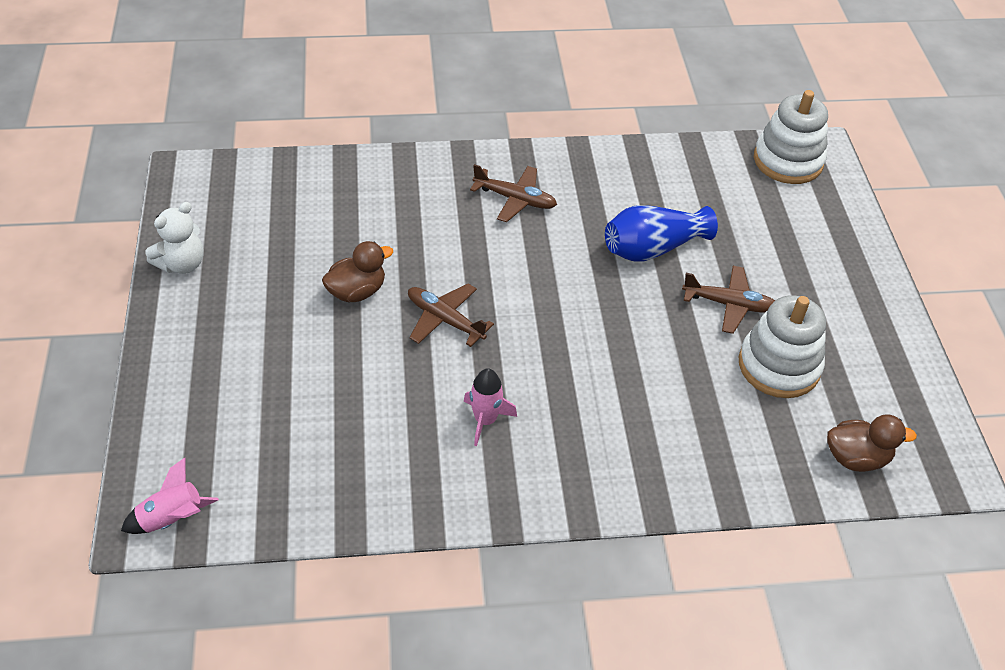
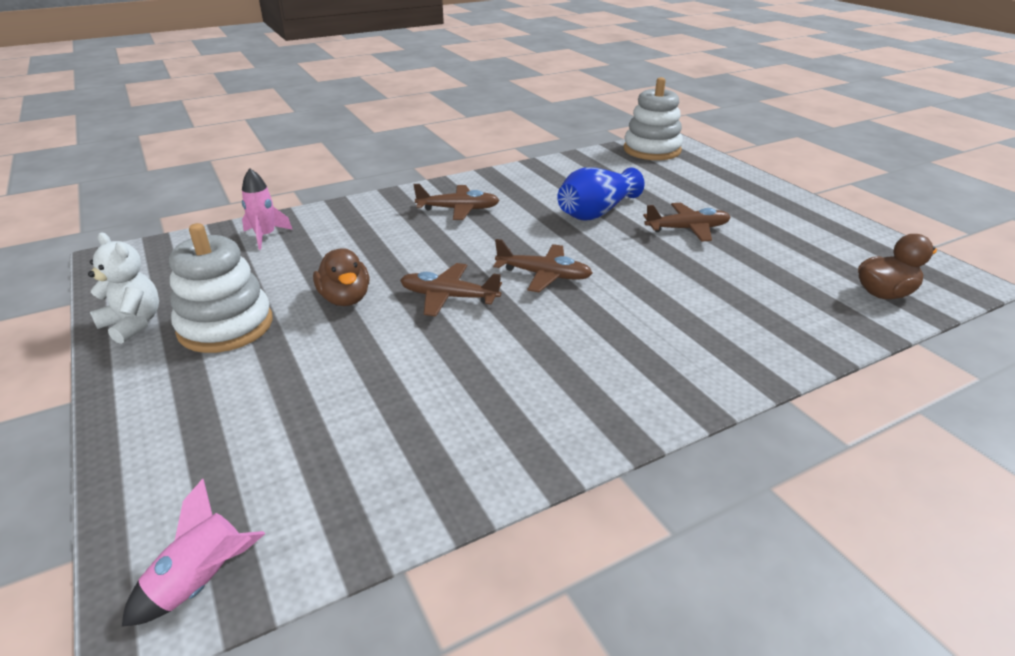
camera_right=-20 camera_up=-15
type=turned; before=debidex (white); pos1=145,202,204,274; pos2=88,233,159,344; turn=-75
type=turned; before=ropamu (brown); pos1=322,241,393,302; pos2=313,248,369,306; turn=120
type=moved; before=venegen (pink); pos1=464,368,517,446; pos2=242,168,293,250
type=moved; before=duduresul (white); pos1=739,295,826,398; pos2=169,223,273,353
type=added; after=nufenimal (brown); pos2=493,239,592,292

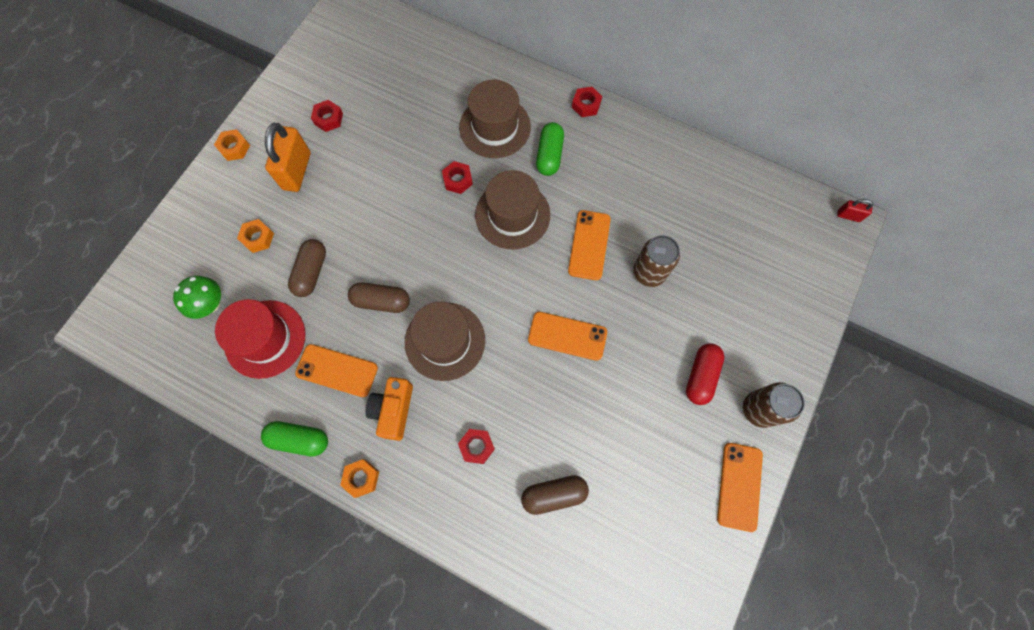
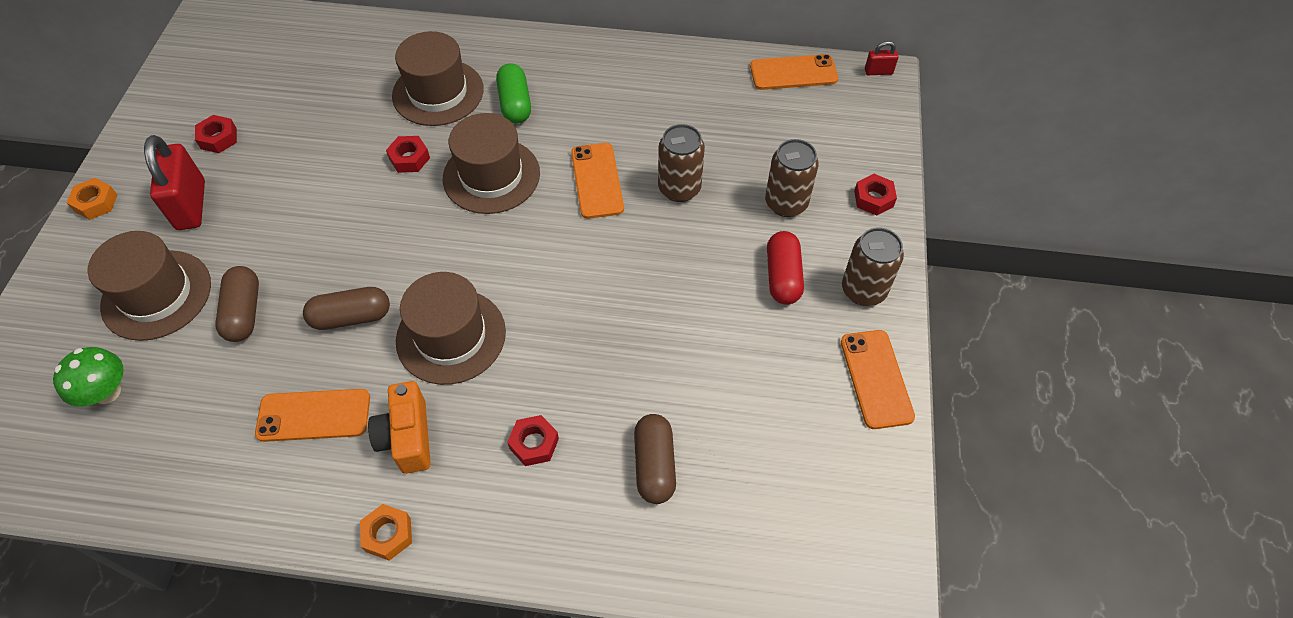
camera_right=-20 camera_up=-15
type=removed; before=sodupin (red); pos1=215,299,305,379
type=replaced; before=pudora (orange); after=sodupin (brown); pos1=237,219,274,253; pos2=87,231,211,341
type=removed; before=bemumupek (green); pos1=261,421,328,456
type=recoloured; before=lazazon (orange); after=lazazon (red); pos1=265,123,310,192; pos2=144,135,205,230
type=turned; before=bemumupek (brown); pos1=521,475,589,515; pos2=634,414,676,504; turn=-60
type=moved; before=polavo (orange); pos1=528,312,607,361; pos2=750,54,838,90
type=moved; before=pudora (red); pos1=572,87,602,117; pos2=854,174,897,216
type=added; after=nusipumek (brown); pos2=765,139,819,217

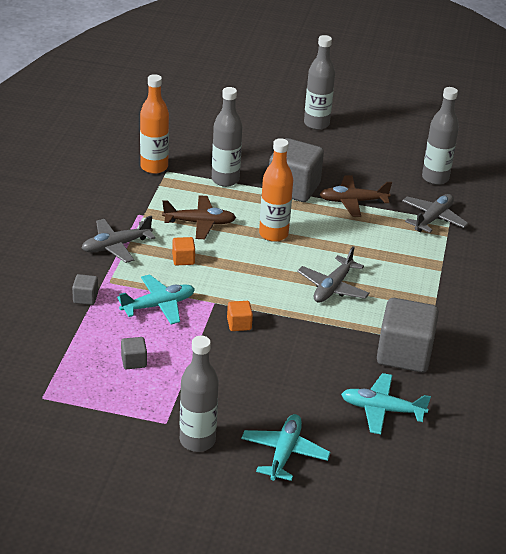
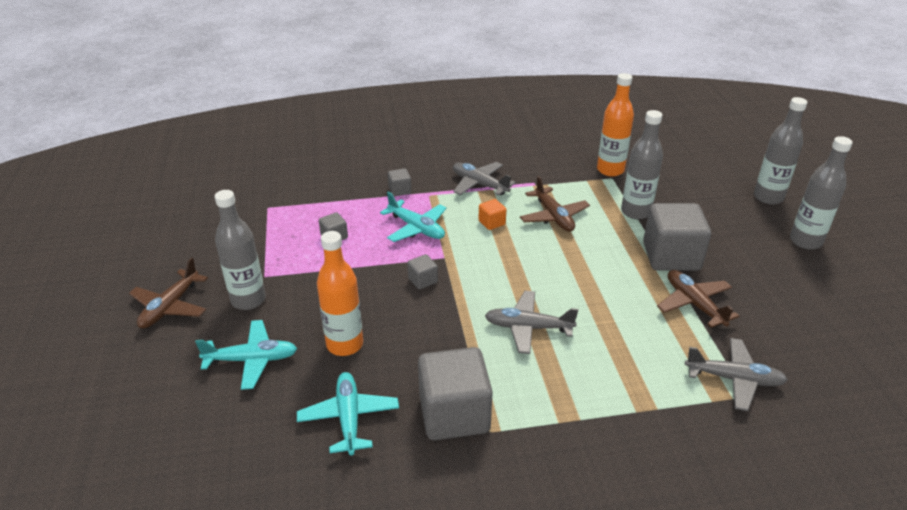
camera_right=70 camera_up=0
type=recoloured; before=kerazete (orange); after=kerazete (grey); pos1=227,301,253,331; pos2=407,254,438,289
type=moved; before=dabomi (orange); pos1=259,138,293,242; pos2=317,231,363,356
type=moved; before=dabomi (grey); pos1=422,87,459,185; pos2=754,97,808,205
type=added; after=nufenimal (brown); pos2=129,258,208,328

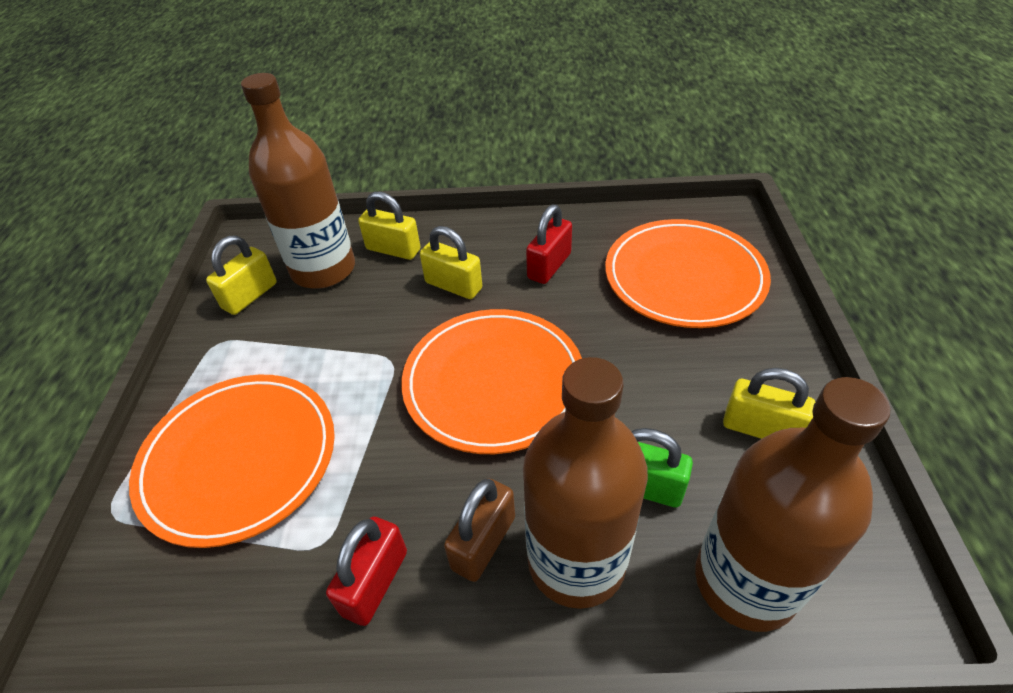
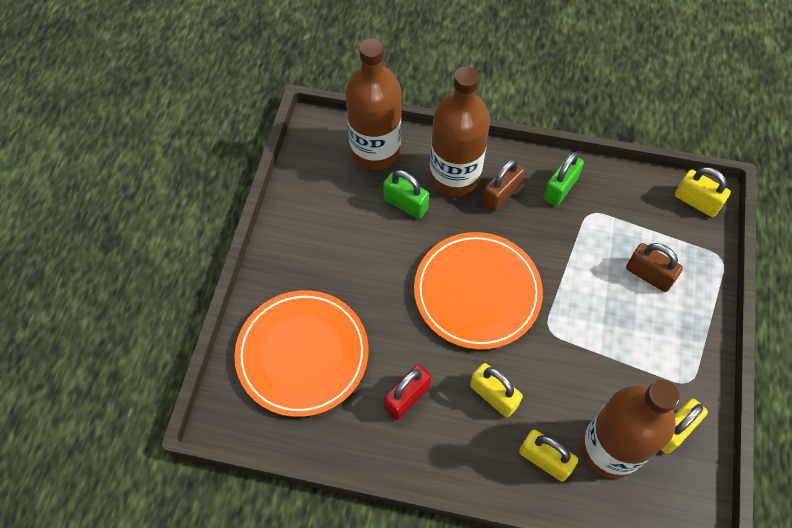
camera_right=-170 camera_up=15
type=replaced; before=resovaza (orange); after=lazazon (brown); pos1=129,375,335,548; pos2=626,243,683,292
type=recoloured; before=lazazon (red); after=lazazon (green); pos1=326,517,407,626; pos2=543,152,584,206
type=moved; before=lazazon (yellow); pos1=723,368,815,439; pos2=675,167,731,217

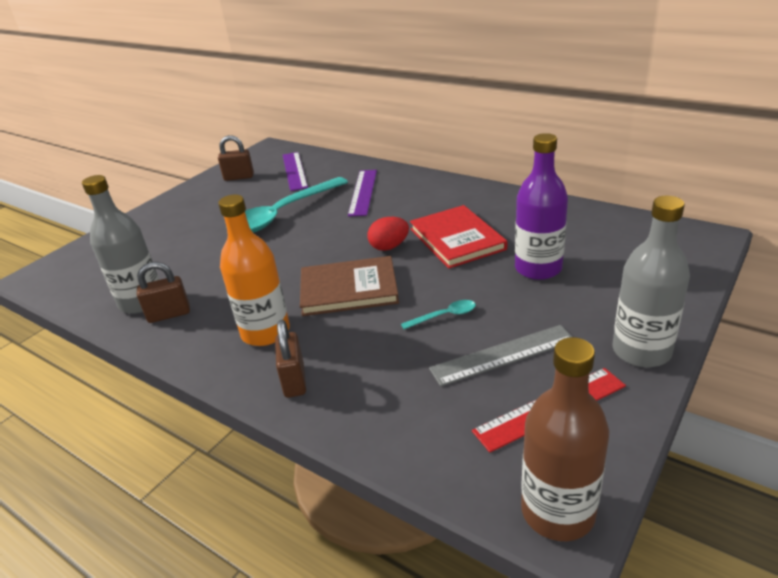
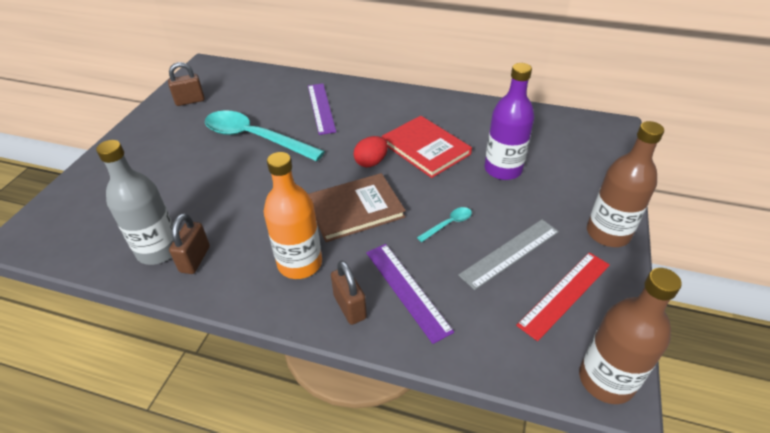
camera_right=-20 camera_up=10
type=turned; before=lazazon (brown); pos1=137,262,190,323; pos2=169,213,210,274; turn=-45
type=turned; before=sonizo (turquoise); pos1=226,177,348,233; pos2=205,110,325,161; turn=90
type=moved; before=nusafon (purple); pos1=283,152,308,191; pos2=366,244,454,344
type=recoloured; before=dabomi (grey); after=dabomi (brown); pos1=613,196,690,367; pos2=587,121,664,247

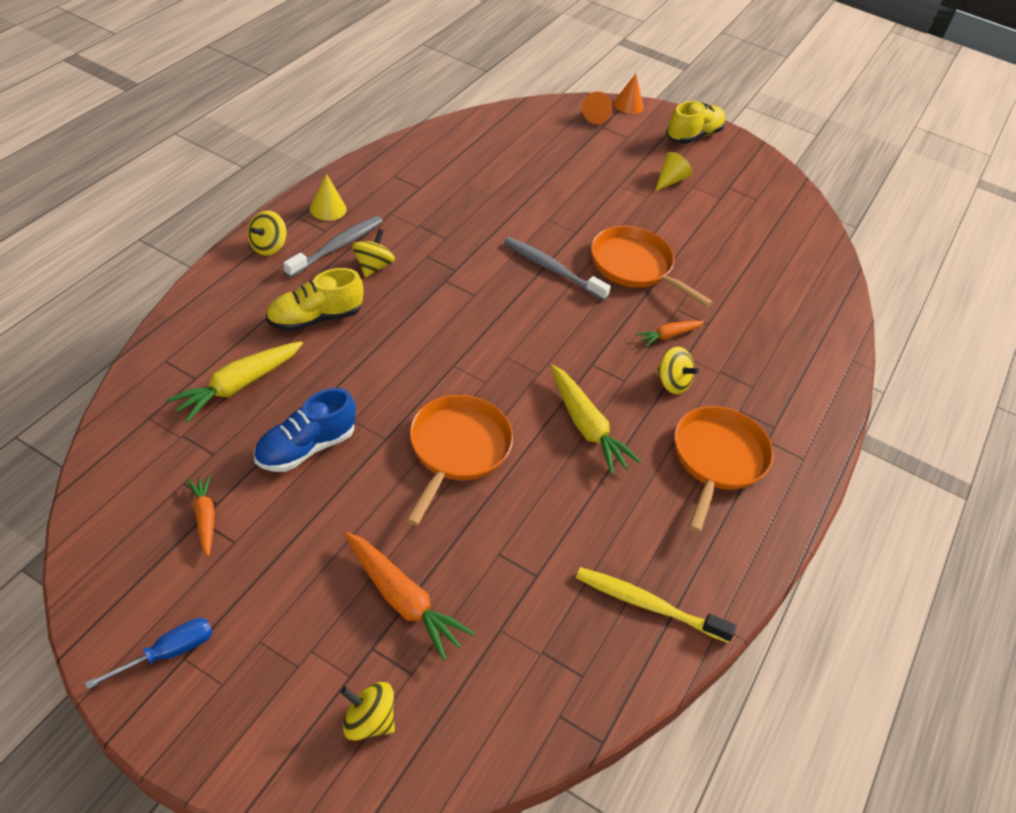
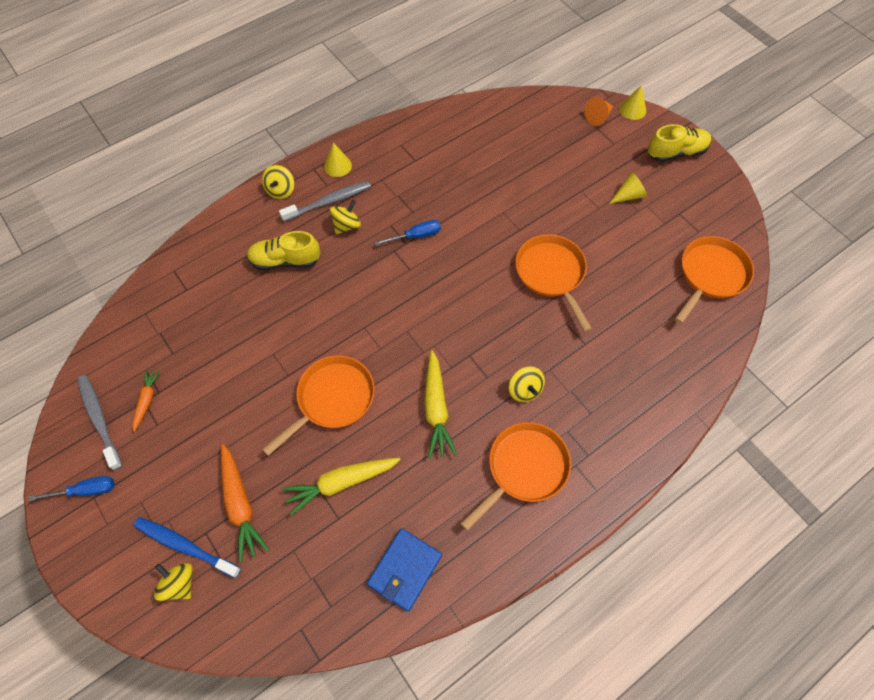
camera_right=30 camera_up=15
type=moved; before=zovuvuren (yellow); pos1=166,341,303,422; pos2=282,457,401,516
type=turned; before=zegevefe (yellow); pos1=248,210,286,256; pos2=262,165,294,199; turn=-45
type=removed; before=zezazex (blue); pos1=254,388,356,472
type=moved; before=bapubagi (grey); pos1=504,237,611,301; pos2=77,375,122,470
type=replaced; before=bapubagi (yellow); after=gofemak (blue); pos1=576,567,736,643; pos2=367,528,442,612
type=recoloured; before=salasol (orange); after=salasol (yellow); pos1=614,74,644,114; pos2=620,85,646,120
type=removed; before=zovuvuren (orange); pos1=636,320,704,347
type=added; after=bapubagi (blue); pos2=134,517,241,578
type=added; after=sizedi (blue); pos2=375,220,441,245
type=added; after=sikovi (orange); pos2=675,236,754,324

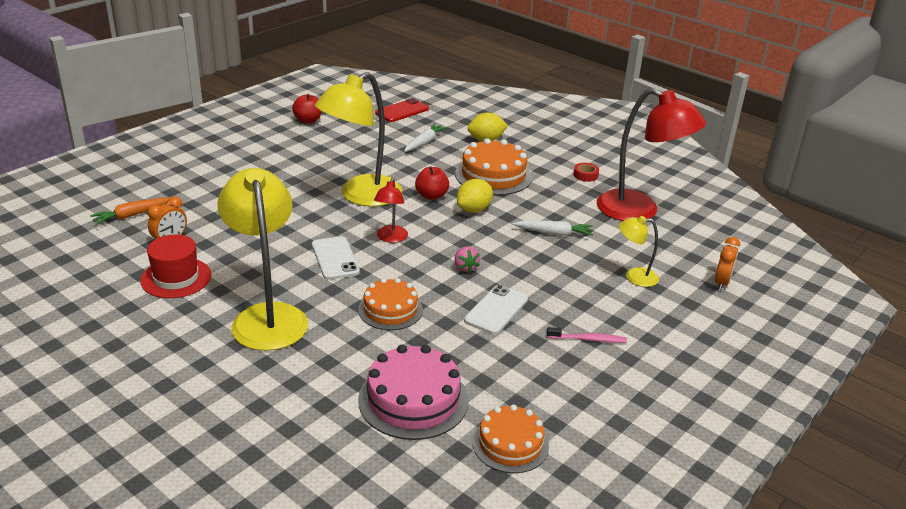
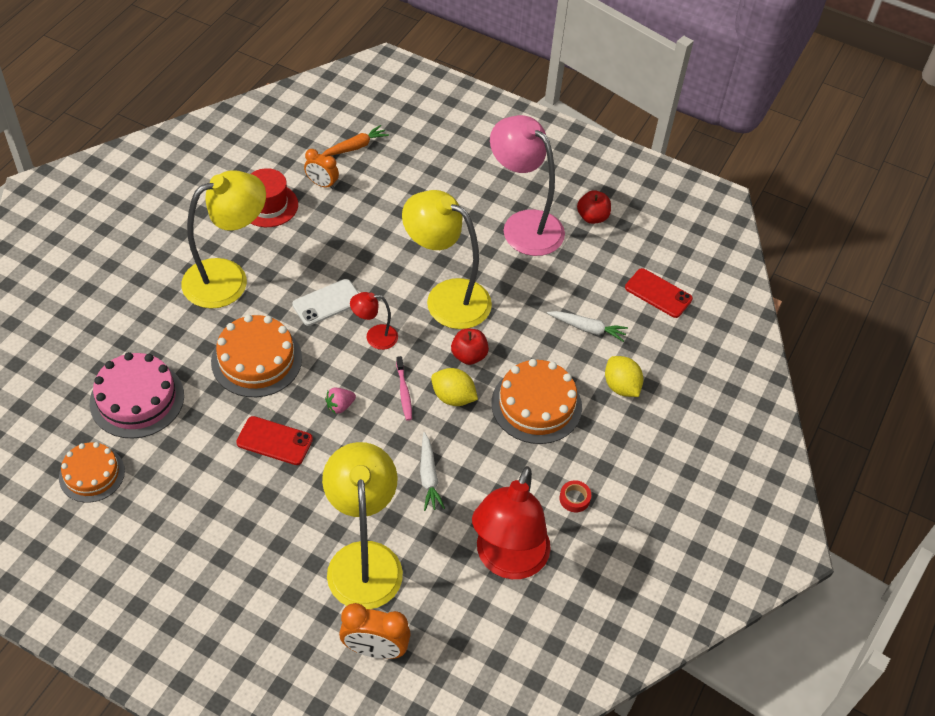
camera_right=75 camera_up=20
type=turned; before=zovuvuren (orange); pos1=90,198,169,225; pos2=322,125,389,156; turn=105
type=resized; before=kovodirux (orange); pos1=358,278,423,330; pos2=211,315,302,397; scale=1.51
type=recoloured; before=polavo (white); after=polavo (red); pos1=464,285,528,334; pos2=236,416,313,465
type=moved; before=bapubagi (pink); pos1=546,327,627,343; pos2=396,356,412,421
type=resized; before=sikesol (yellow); pos1=619,216,659,287; pos2=322,442,403,609; scale=2.09
type=resized; before=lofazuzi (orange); pos1=715,237,740,290; pos2=339,603,411,659; scale=1.51
type=added; after=sikesol (pink); pos2=490,115,565,256

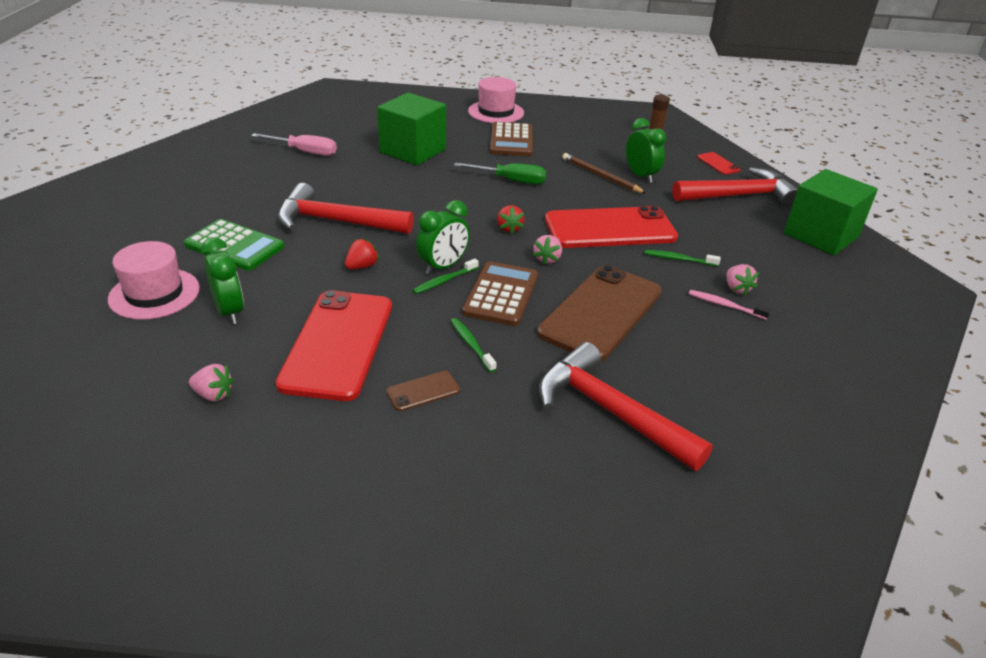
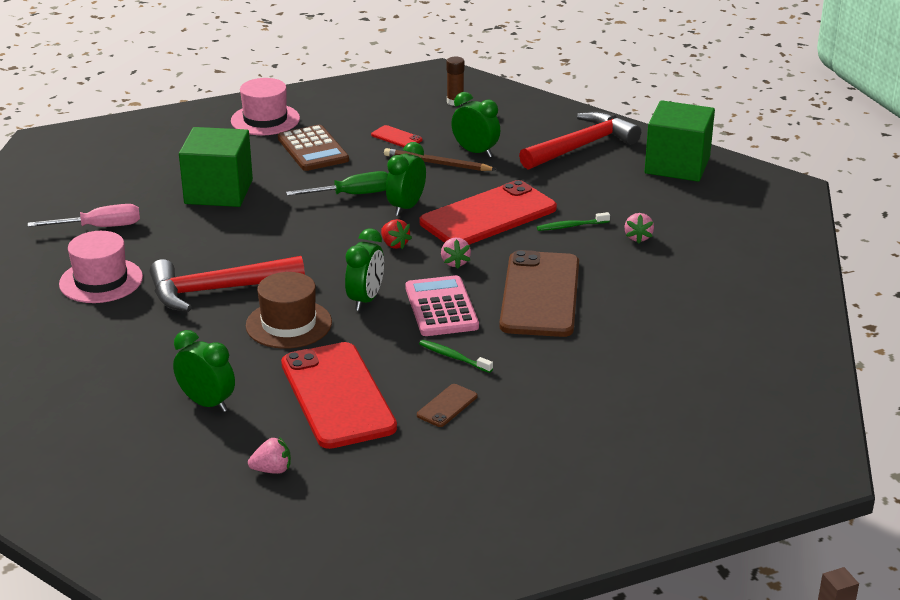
camera_right=-25 camera_up=-5
type=moved; before=sodupin (pink); pos1=108,241,200,320; pos2=59,231,143,303
type=removed; before=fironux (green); pos1=184,219,284,271
type=replaced; before=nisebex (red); after=sodupin (brown); pos1=345,238,379,270; pos2=246,272,332,349
type=removed; before=bapubagi (green); pos1=413,259,479,294
type=recoloured; before=fironux (brown); after=fironux (pink); pos1=462,261,538,326; pos2=405,275,479,336
type=removed; before=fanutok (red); pos1=539,342,713,471
type=removed; before=bapubagi (pink); pos1=689,290,771,320
type=moved; before=polavo (red); pos1=697,152,740,175; pos2=371,125,422,147
type=turned; before=nisebex (pink); pos1=727,264,759,296; pos2=624,213,654,243; turn=45
type=added; after=lofazuzi (green); pos2=386,142,426,216

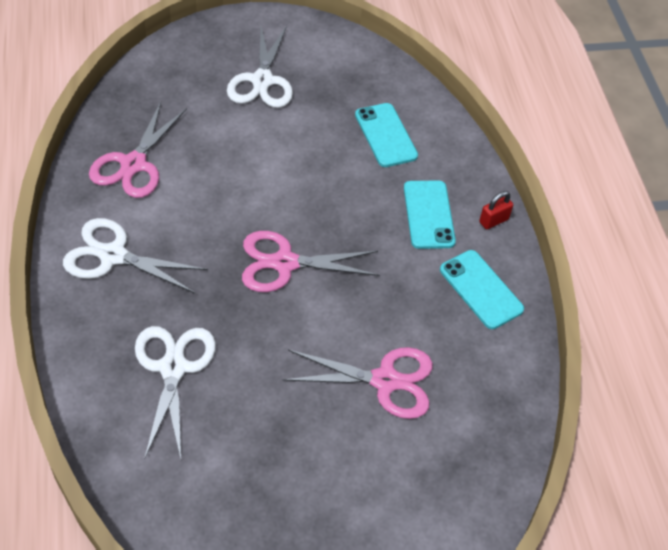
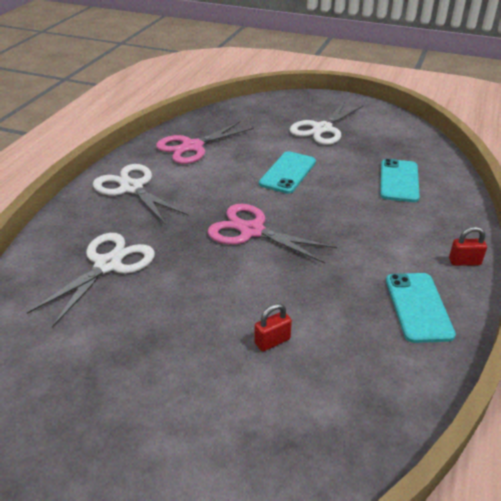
camera_right=35 camera_up=-15
type=replaced; before=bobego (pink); after=lazazon (red); pos1=283,347,433,419; pos2=255,303,292,352
type=moved; before=polavo (turquoise); pos1=404,181,456,249; pos2=259,151,316,194

